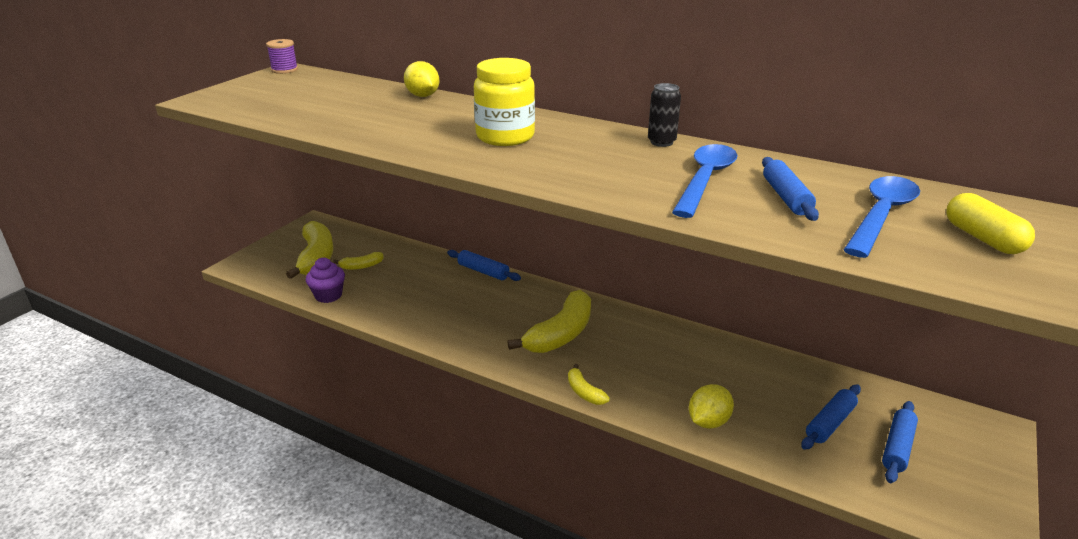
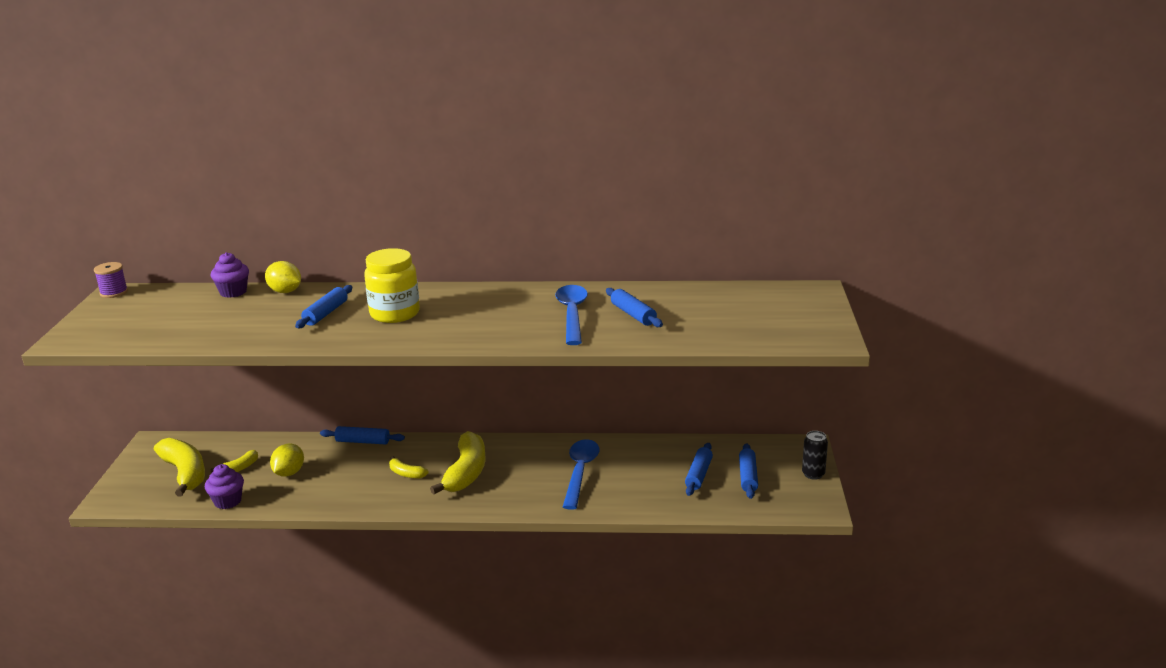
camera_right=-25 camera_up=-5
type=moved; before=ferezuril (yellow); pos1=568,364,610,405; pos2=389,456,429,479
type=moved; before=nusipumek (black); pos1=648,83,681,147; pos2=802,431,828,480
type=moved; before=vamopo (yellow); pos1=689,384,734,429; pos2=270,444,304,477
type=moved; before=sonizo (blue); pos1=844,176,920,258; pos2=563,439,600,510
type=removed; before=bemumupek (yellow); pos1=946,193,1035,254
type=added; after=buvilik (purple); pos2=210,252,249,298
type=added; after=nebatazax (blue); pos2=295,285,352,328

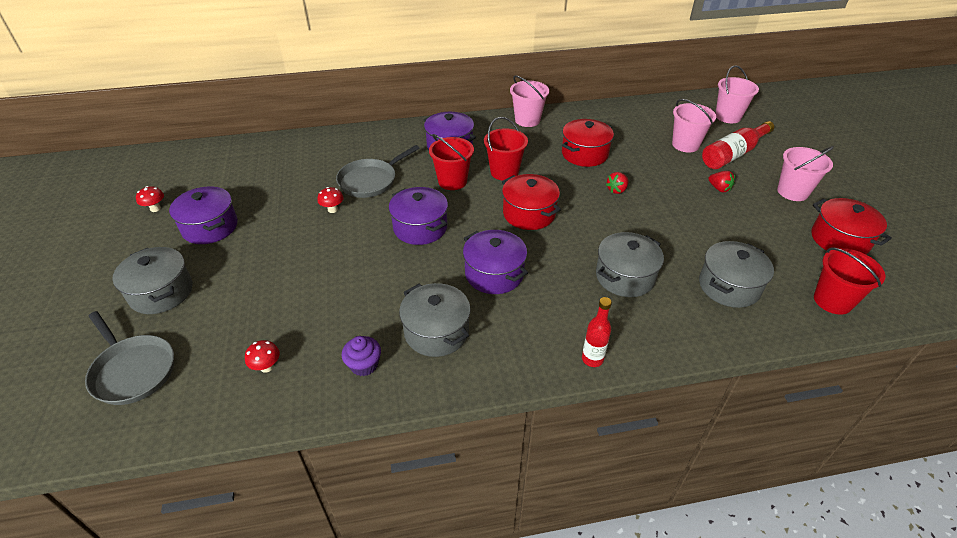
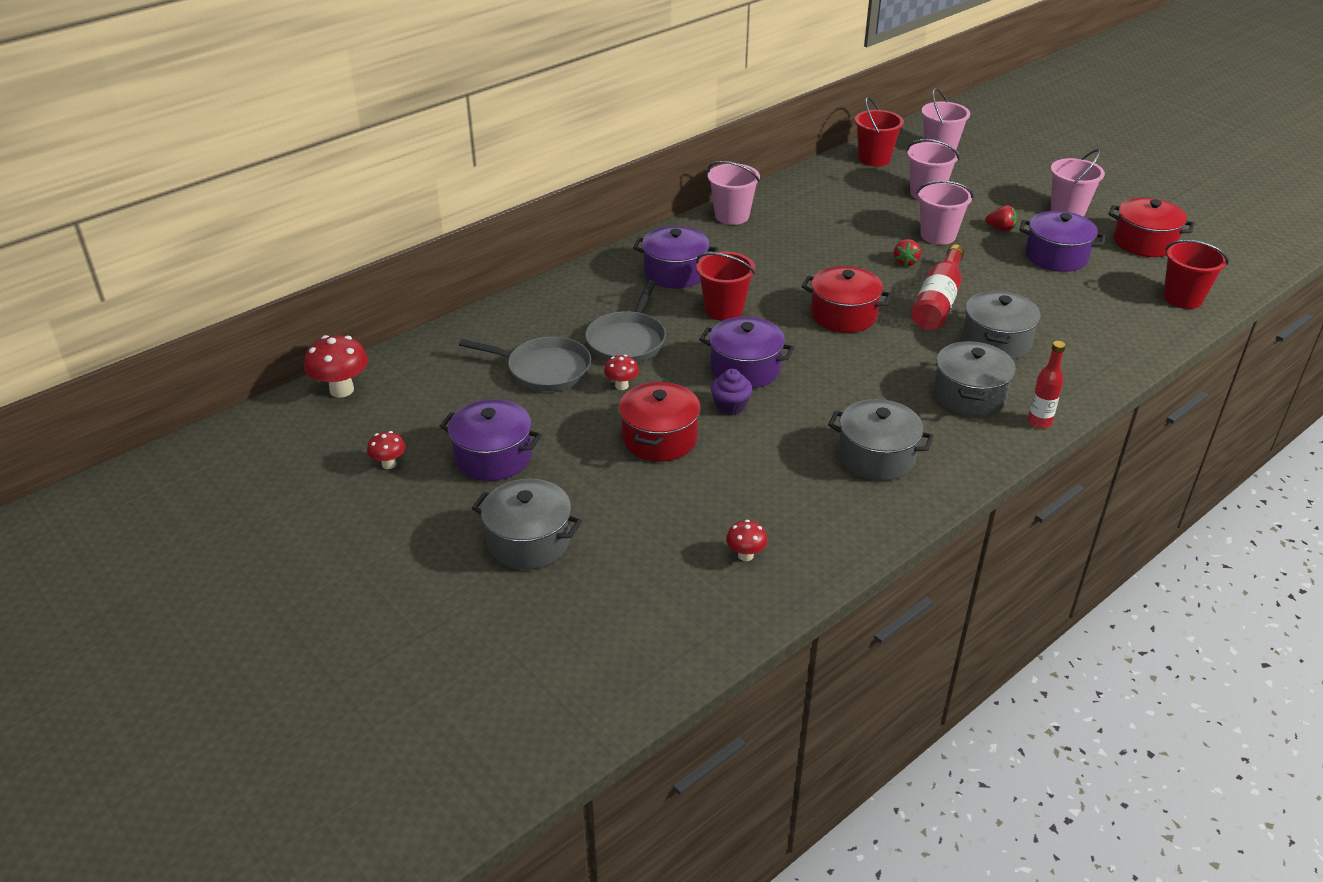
camera_right=-30 camera_up=-5
type=moved; before=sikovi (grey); pos1=85,311,174,405; pos2=459,337,591,391
type=moved; before=buvilik (purple); pos1=342,336,381,376; pos2=711,369,752,415
type=moved; before=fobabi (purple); pos1=463,230,528,294; pos2=1019,211,1106,272
type=moved; before=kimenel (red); pos1=484,117,528,180; pos2=855,97,904,166
type=moved; before=fobabi (red); pos1=562,119,614,167; pos2=619,381,701,461
type=moved; before=fobabi (grey); pos1=699,241,774,308; pos2=933,341,1016,416
type=moved; before=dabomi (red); pos1=702,121,774,169; pos2=911,244,964,330
type=added; after=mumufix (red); pos2=304,335,368,398
type=added; after=kimenel (pink); pos2=916,181,973,245

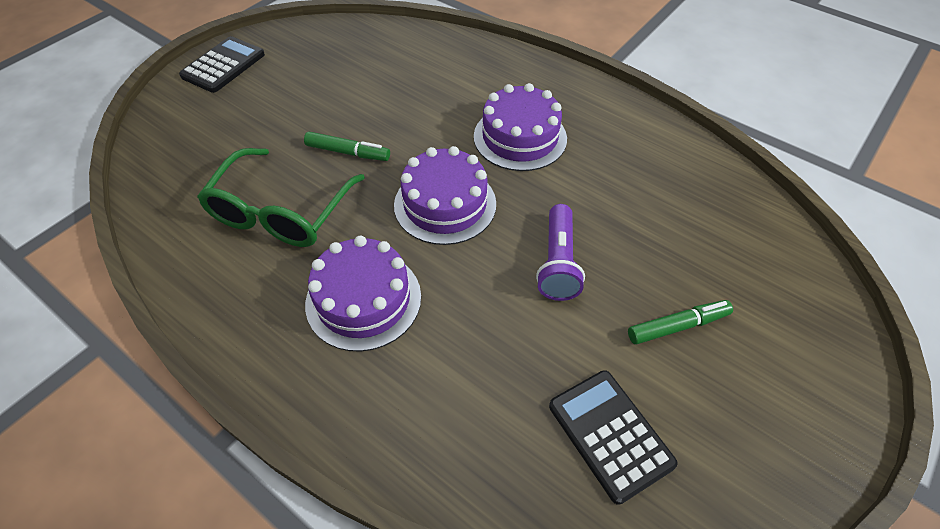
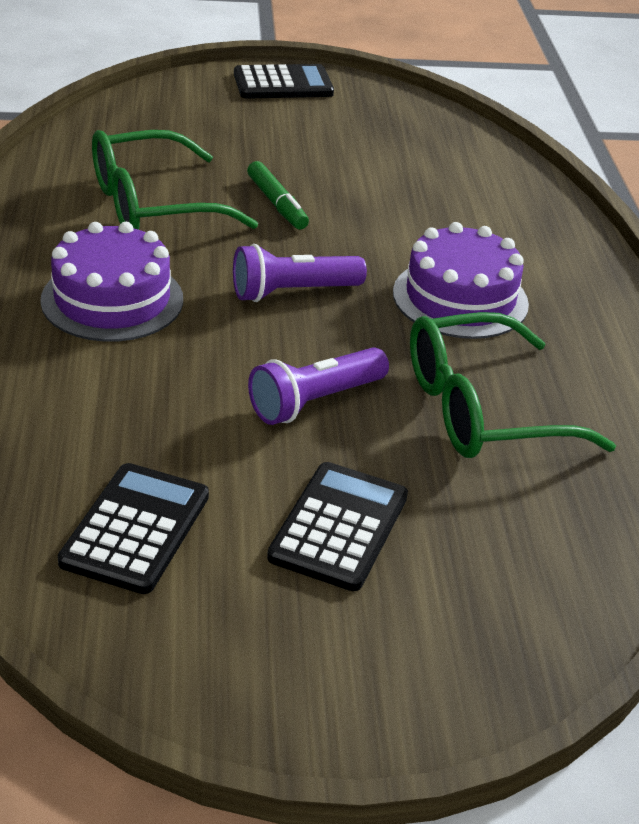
camera_right=45 camera_up=-15
type=replaced; before=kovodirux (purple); after=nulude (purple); pos1=394,146,496,245; pos2=233,244,367,302
type=replaced; before=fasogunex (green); after=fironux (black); pos1=628,300,733,344; pos2=267,462,408,591
type=added; after=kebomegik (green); pos2=410,312,616,458

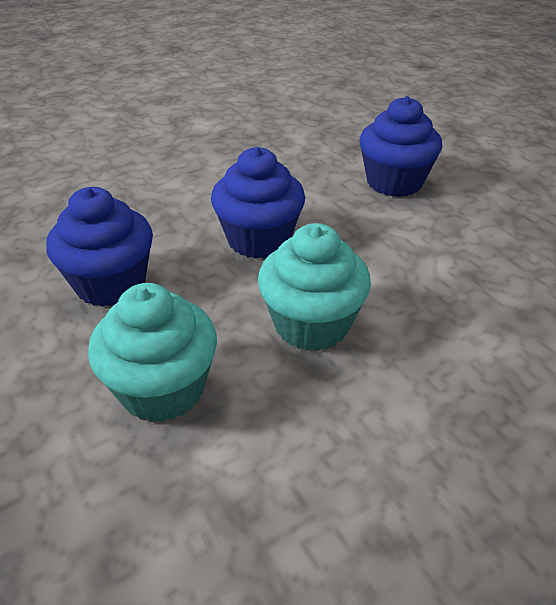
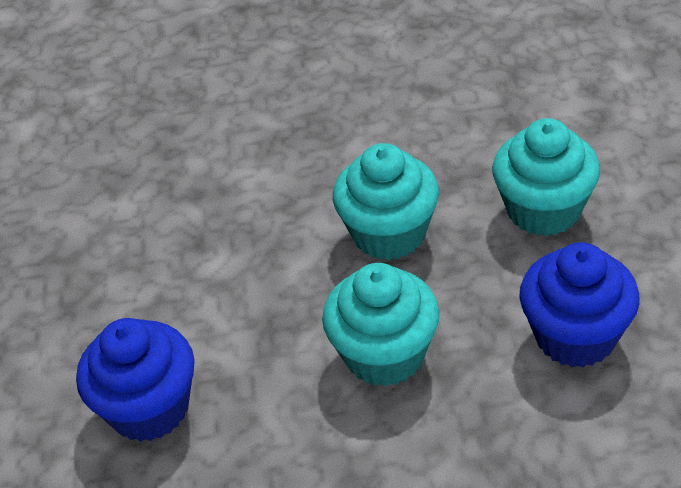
camera_right=-150 camera_up=5
type=recoloured; before=buvilik (blue); after=buvilik (turquoise); pos1=211,147,305,259; pos2=322,263,439,387

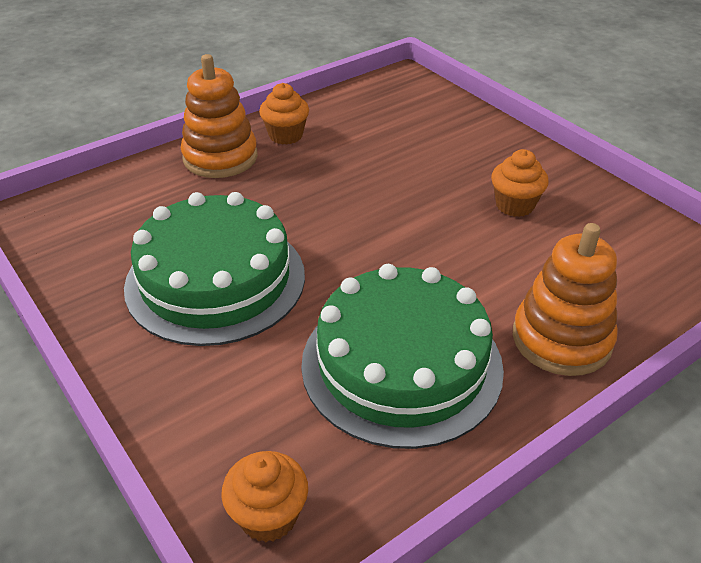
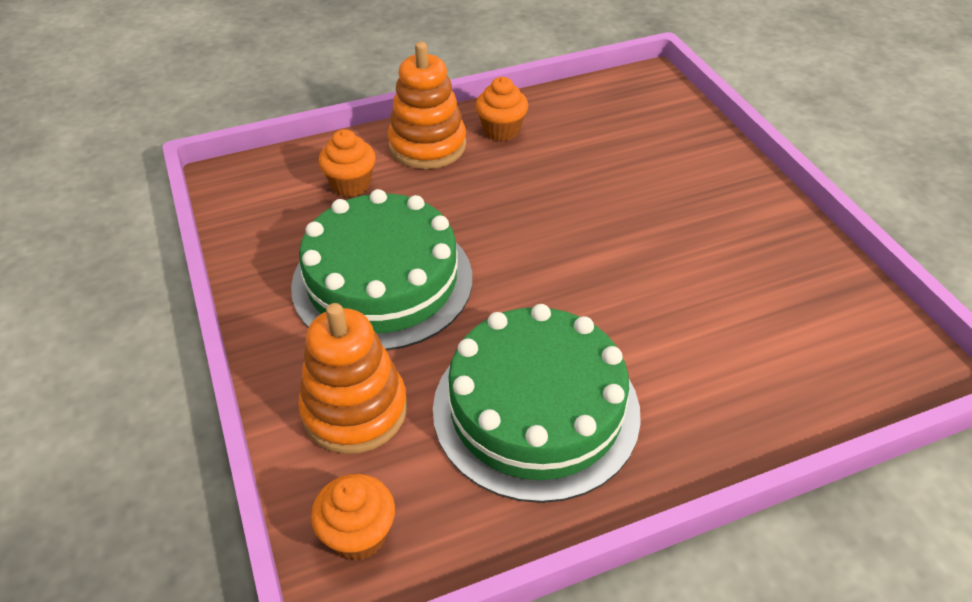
camera_right=15 camera_up=5
type=moved; before=buvilik (orange); pos1=491,149,549,217; pos2=318,129,376,197
type=moved; before=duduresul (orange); pos1=513,223,618,376; pos2=298,303,407,454

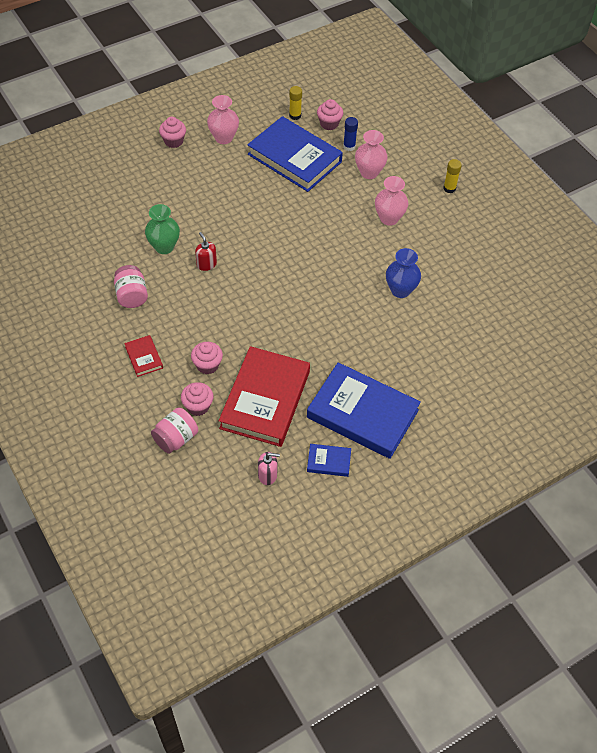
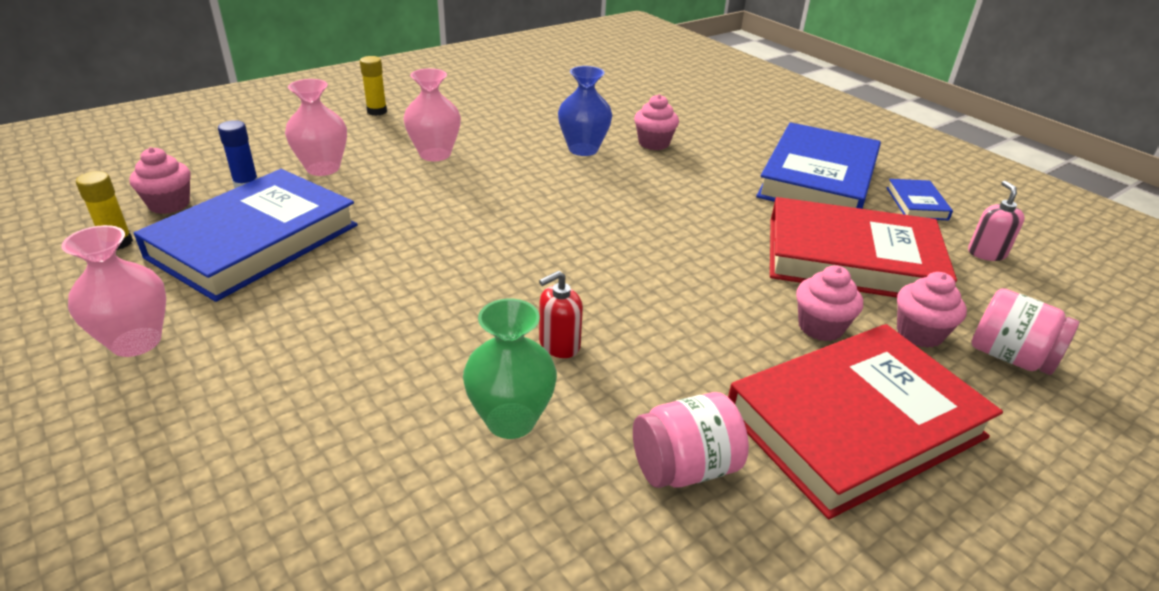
camera_right=-95 camera_up=-20
type=resized; before=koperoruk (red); pos1=124,335,163,377; pos2=728,324,1003,519; scale=2.33
type=moved; before=buvilik (pink); pos1=159,117,186,148; pos2=634,94,679,150

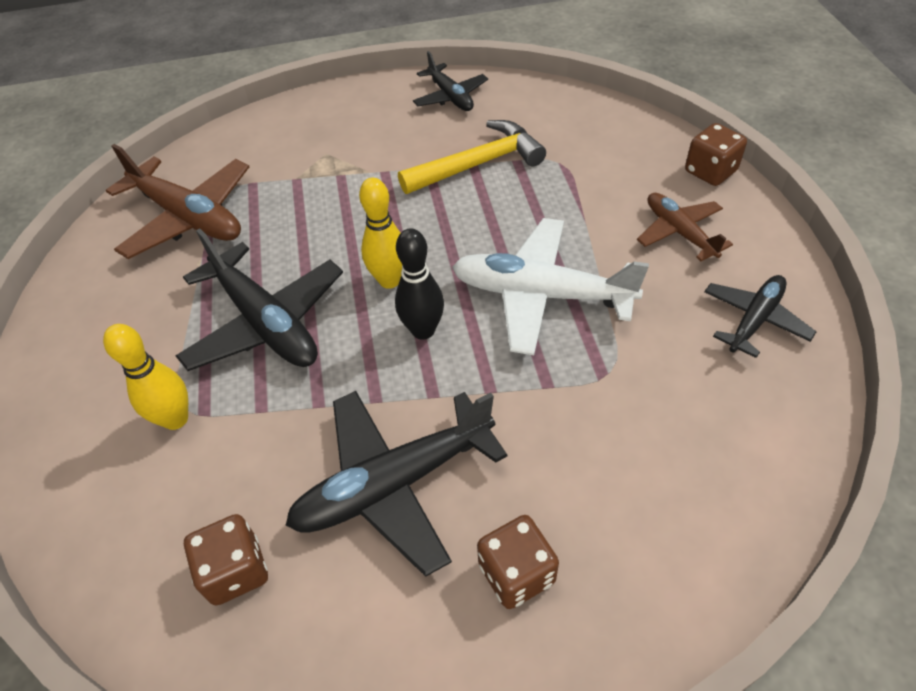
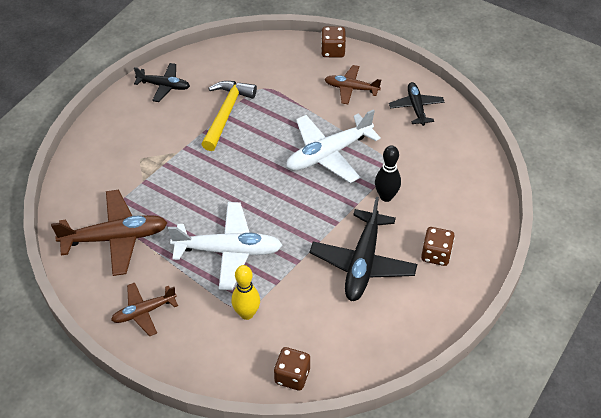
camera_right=-50 camera_up=0
type=recoloured; before=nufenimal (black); after=nufenimal (white); pos1=175,228,343,371; pos2=168,202,282,290
type=moved; before=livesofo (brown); pos1=184,514,268,605; pos2=274,347,310,391
type=removed; before=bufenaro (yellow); pos1=359,178,402,289
type=moved; before=bufenaro (black); pos1=395,228,444,340; pos2=375,145,401,202
type=added; after=nufenimal (brown); pos2=111,283,178,336

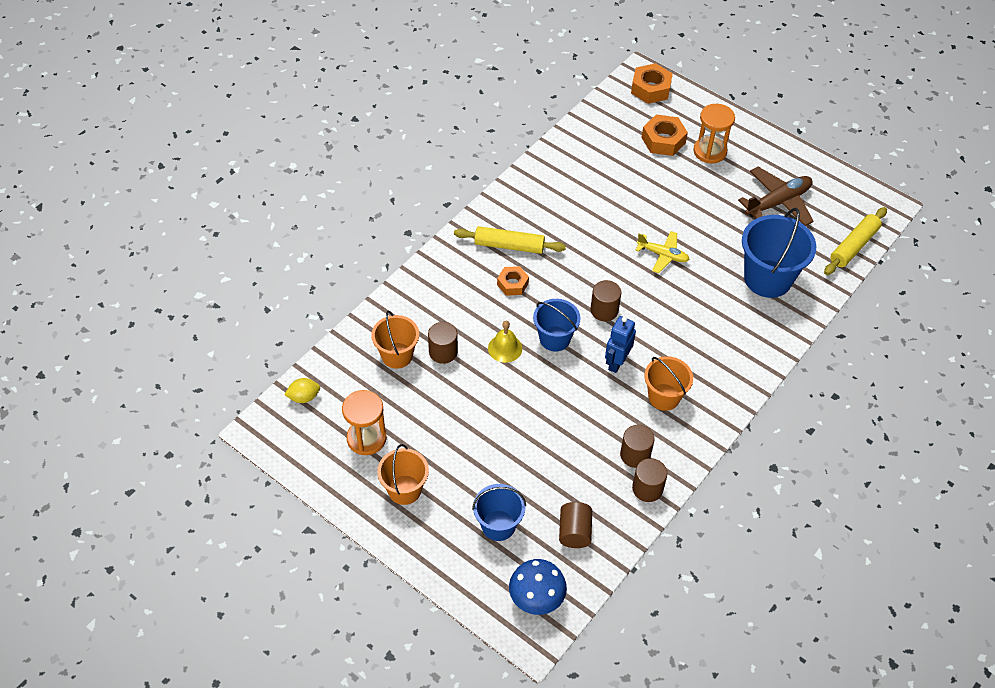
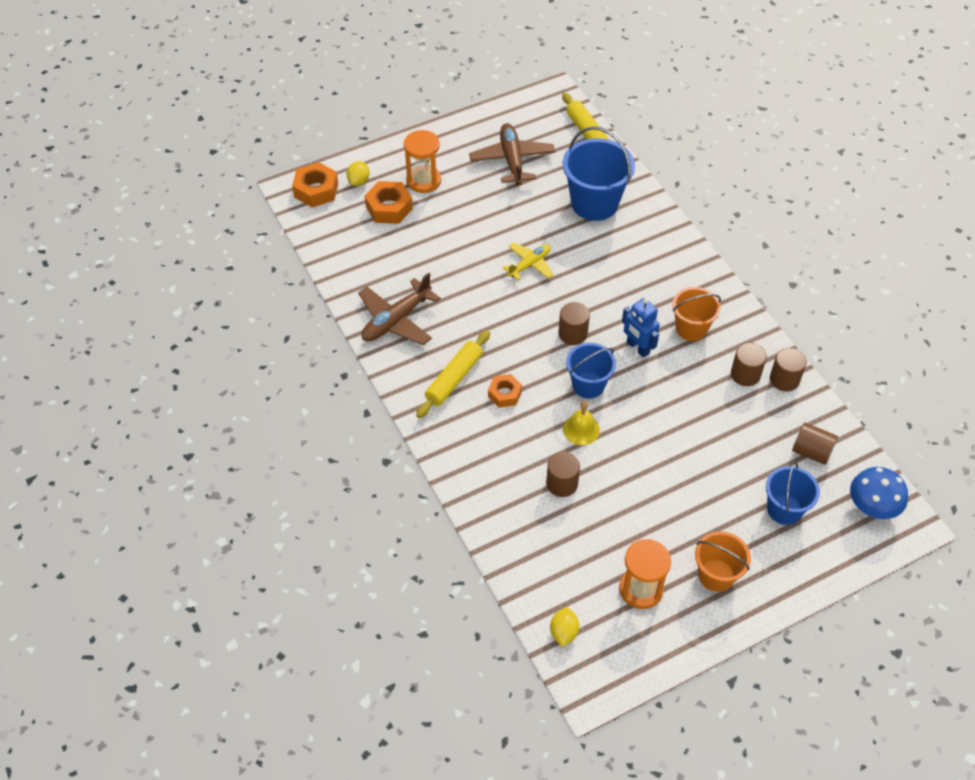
camera_right=-65 camera_up=0
type=removed; before=kimenel (orange); pos1=372,311,419,369
type=added; after=vamopo (yellow); pos2=347,161,370,186
type=added; after=nufenimal (brown); pos2=358,272,441,345

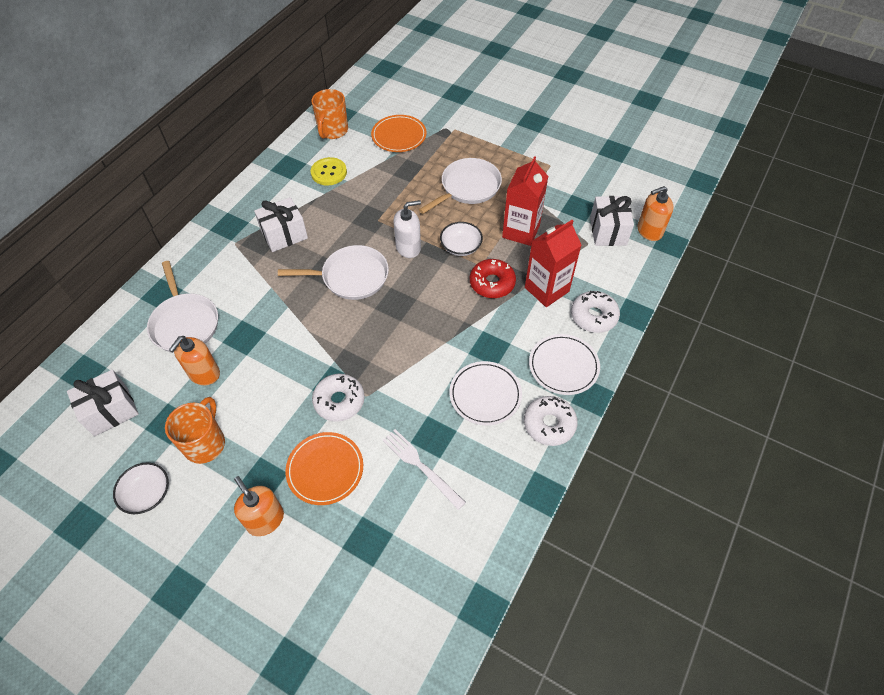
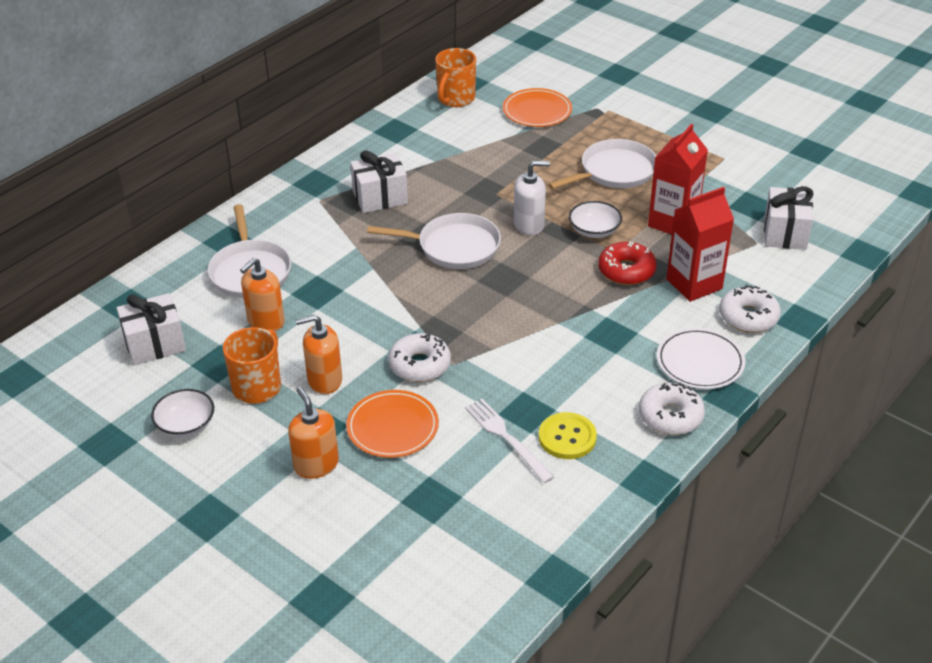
camera_right=10 camera_up=-15
type=moved; before=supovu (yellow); pos1=311,157,347,186; pos2=539,412,597,459
type=removed; before=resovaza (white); pos1=449,361,522,425
type=moved; before=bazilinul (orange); pos1=638,186,674,241; pos2=295,315,342,394

